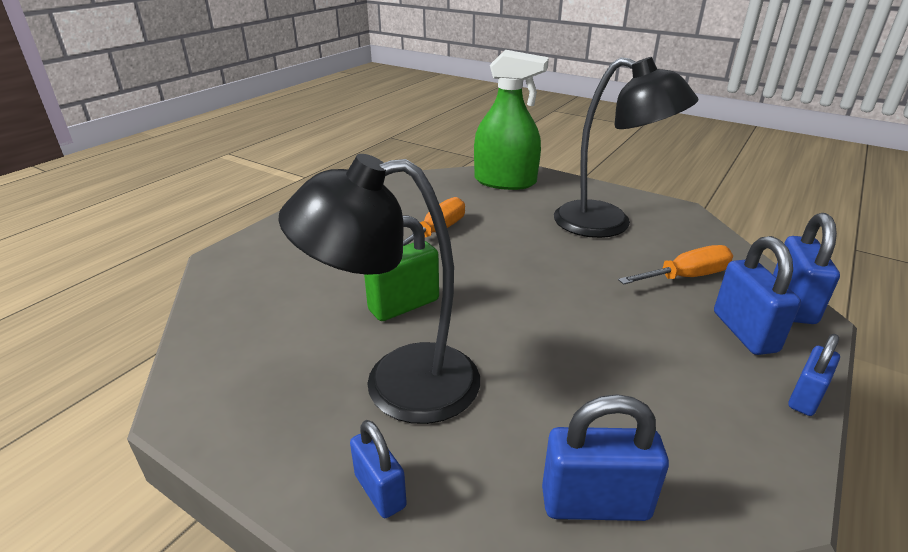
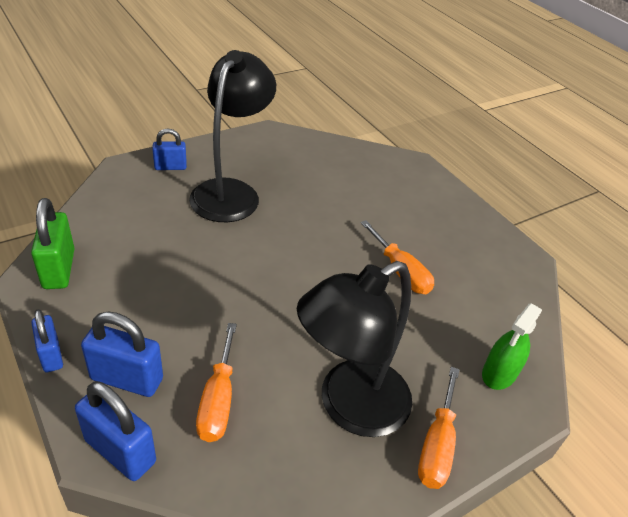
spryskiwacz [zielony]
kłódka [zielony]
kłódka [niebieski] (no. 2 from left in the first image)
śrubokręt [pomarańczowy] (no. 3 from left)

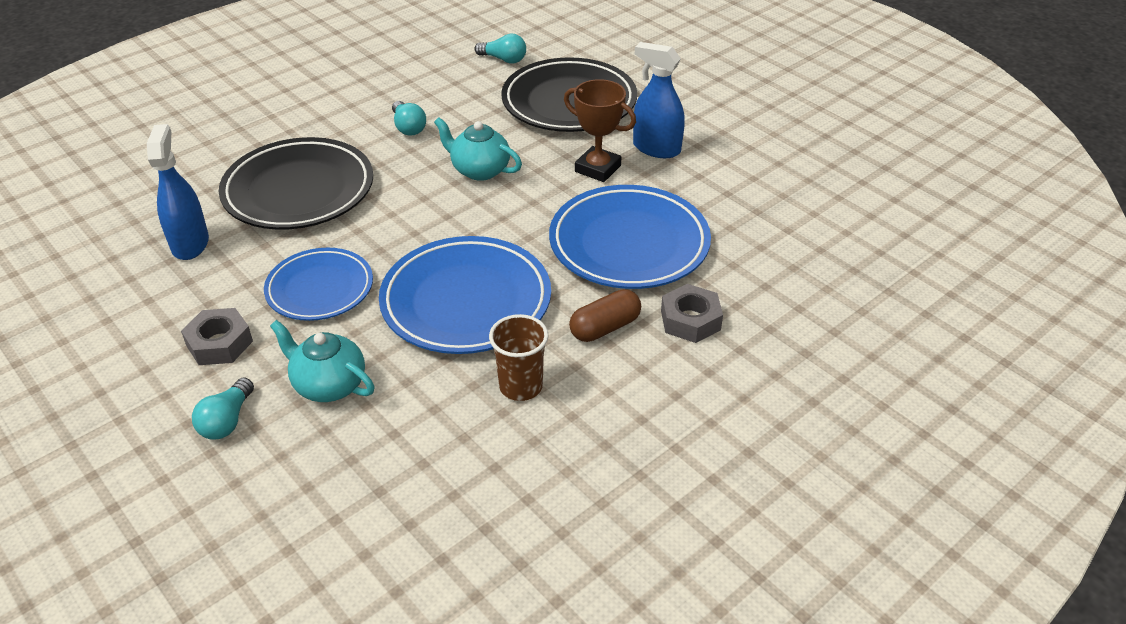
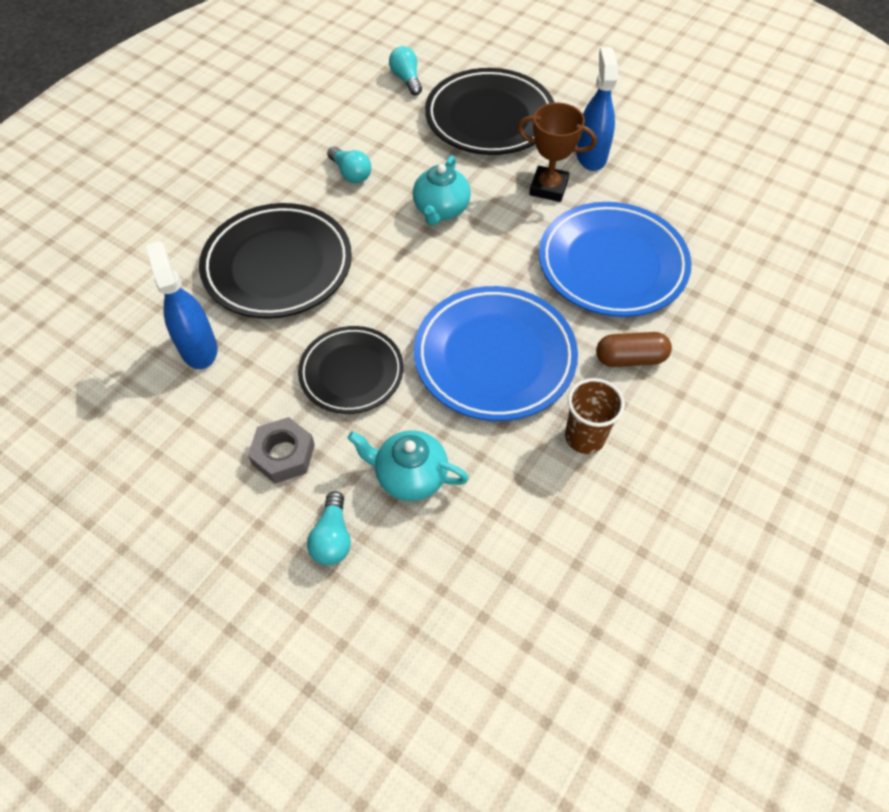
żarówka [turkusowy] (no. 3 from left)
spryskiwacz [niebieski] (no. 2 from left)
imbryk [turkusowy] (no. 2 from left)
talerz [czarny] (no. 2 from left)
nakrętka [szary] (no. 2 from left in the first image)
kapsułka [brązowy]

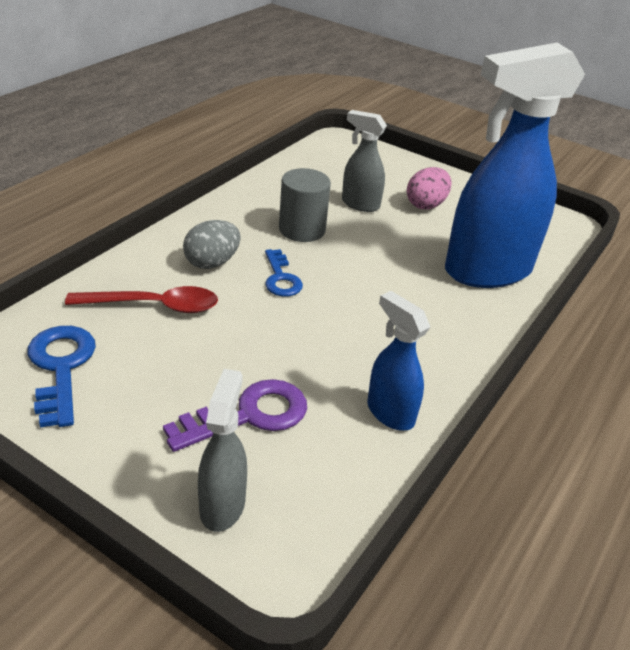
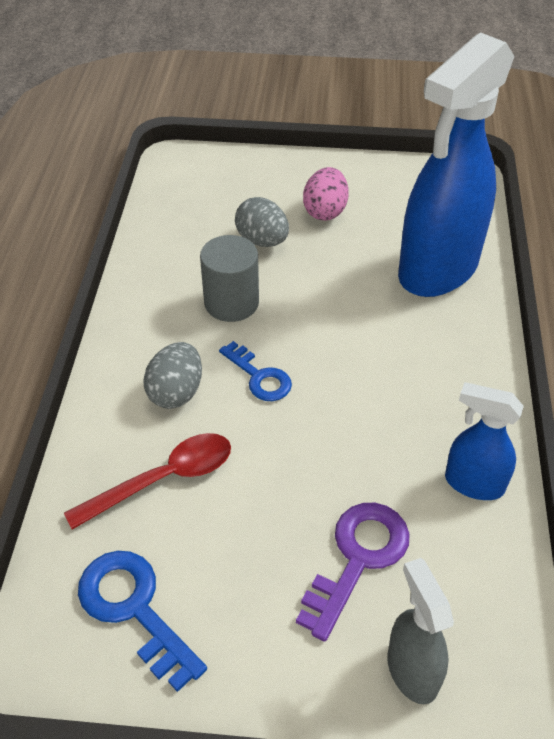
jajko [szary] (no. 2 from left)

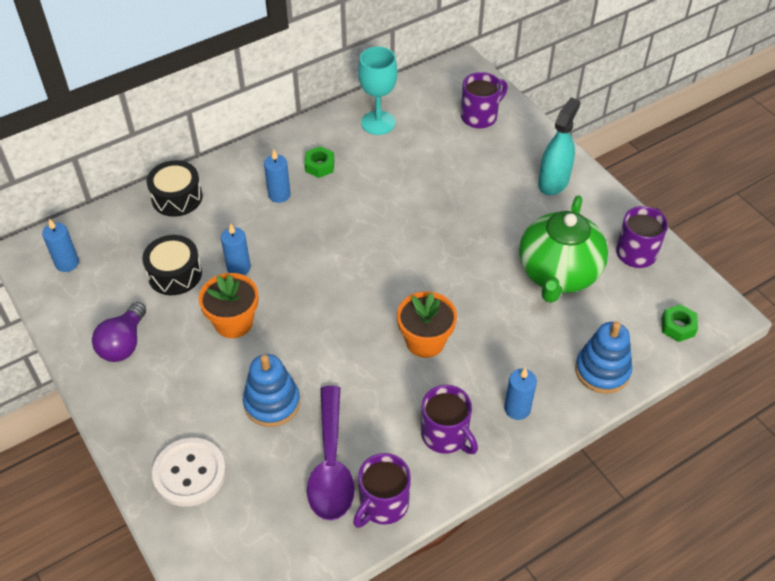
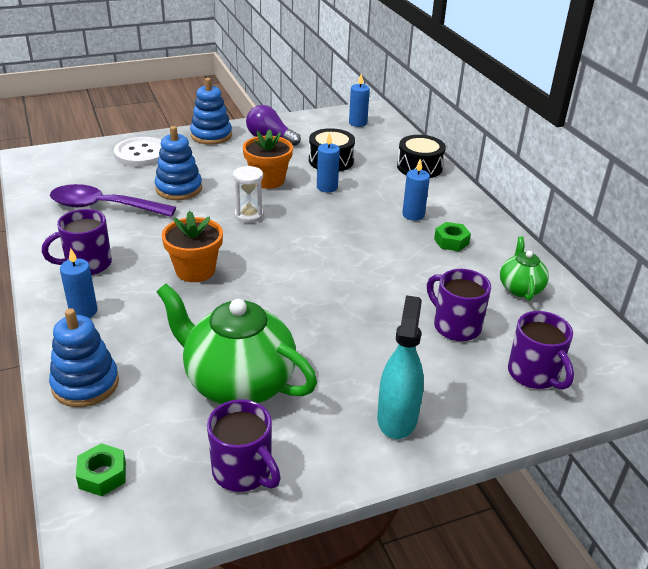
imbryk [zielony] (no. 2 from left)
spryskiwacz [turkusowy]
kubek [fioletowy] (no. 3 from left)
zabawka nakładanka [niebieski] (no. 3 from left)
klepsydra [biały]

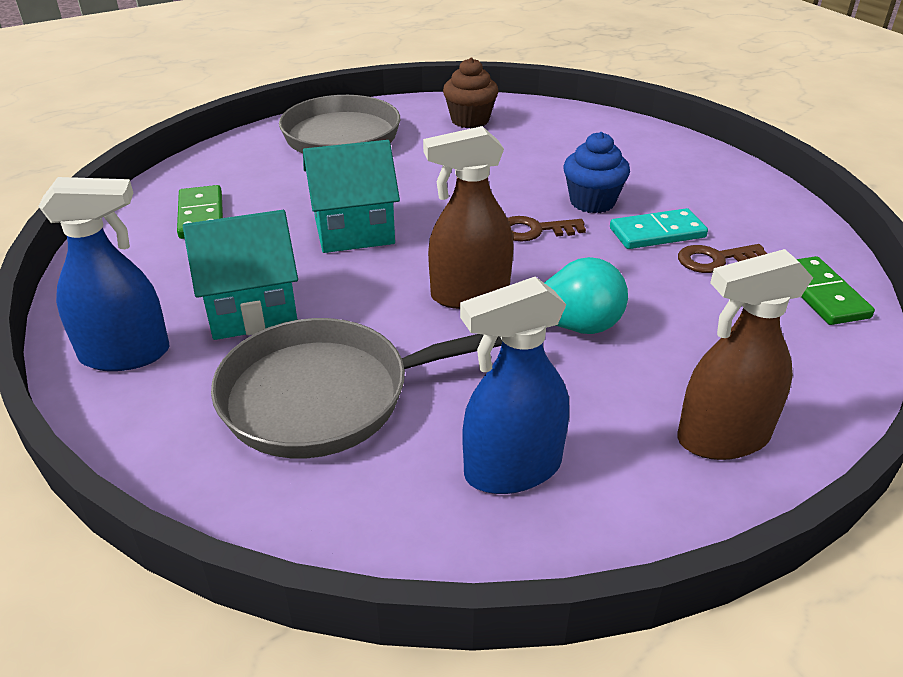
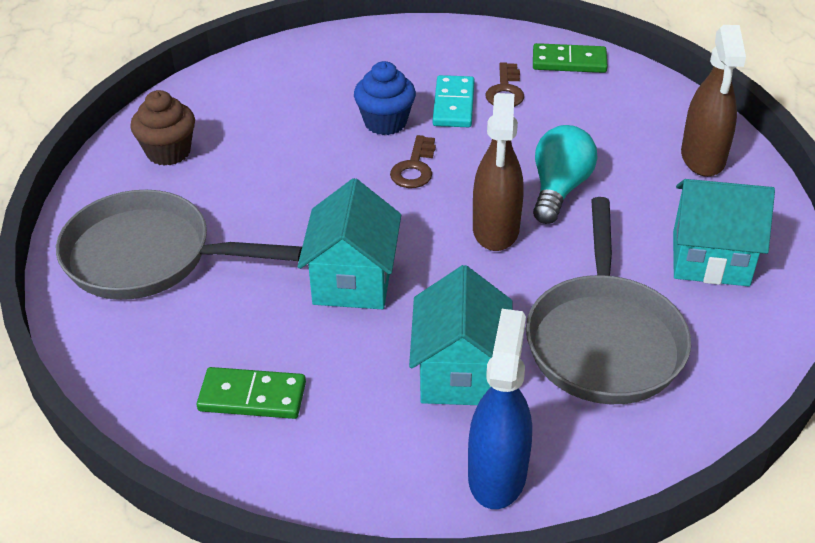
domek [turkusowy] (no. 3 from left)

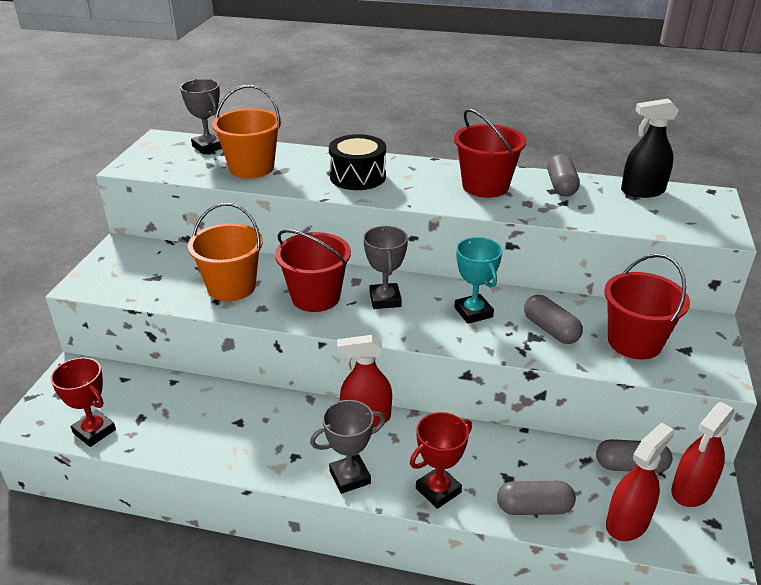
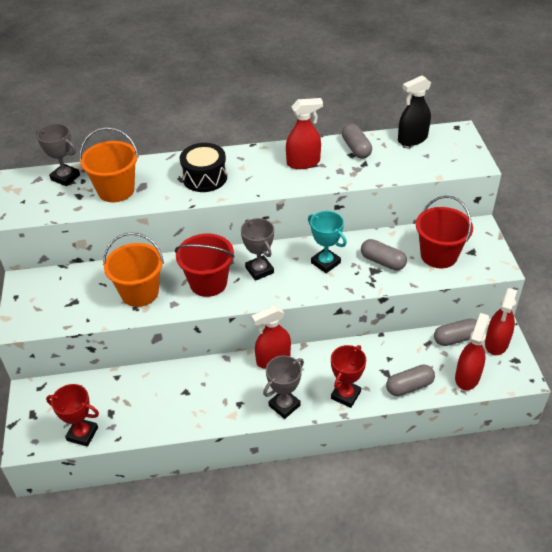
spryskiwacz [czerwony] (no. 2 from left)

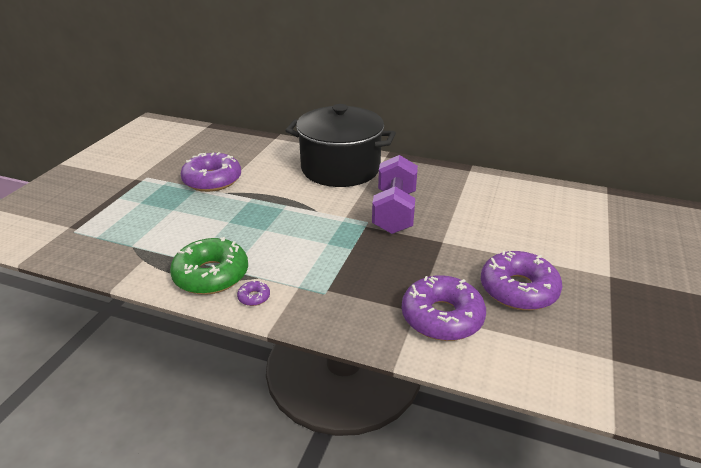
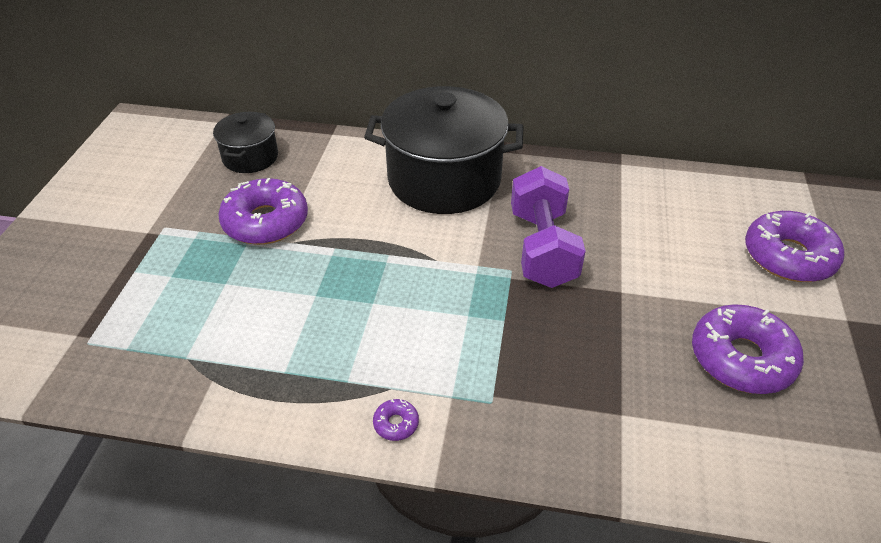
donut [zielony]
donut [fioletowy] (no. 4 from left)
garnek [czarny] (no. 1 from left)

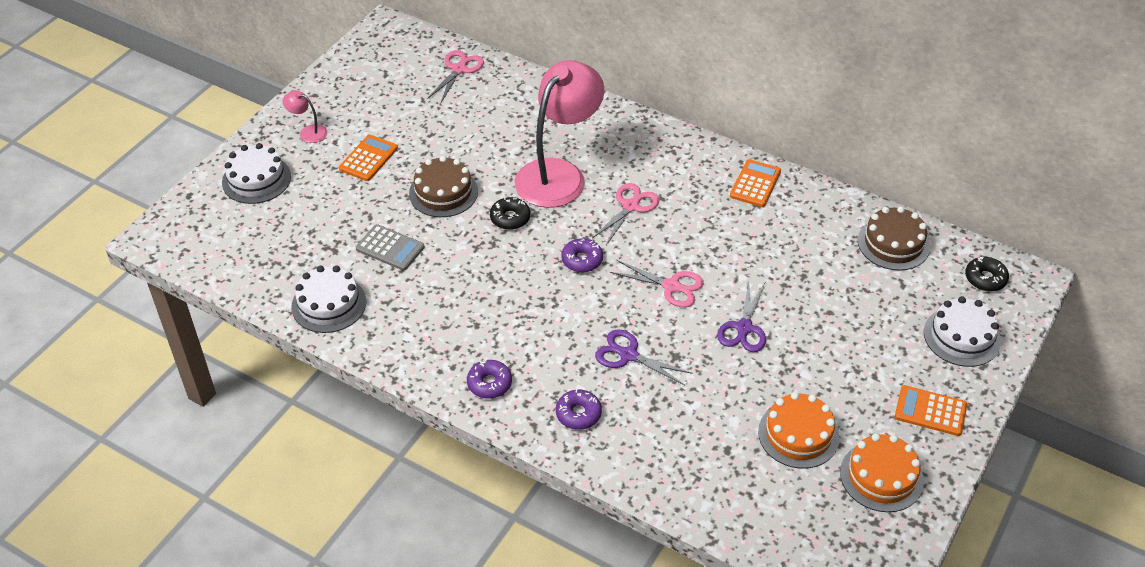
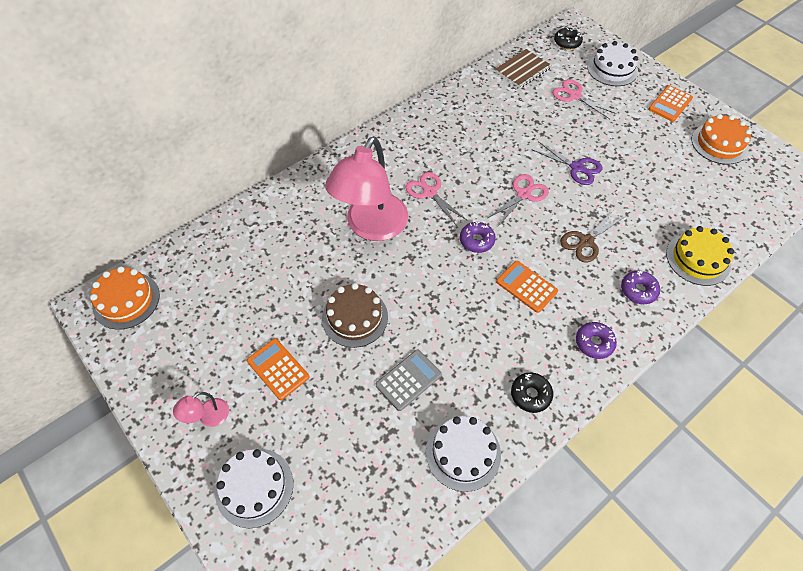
nożyczki [różowy] (no. 3 from left)
lampka [różowy] (no. 2 from left)
kalkulator [pomarańczowy] (no. 2 from left)
donut [czarny] (no. 1 from left)
zeszyt [brązowy]
nożyczki [brązowy]
tort [pomarańczowy] (no. 1 from left)
tort [żółty]

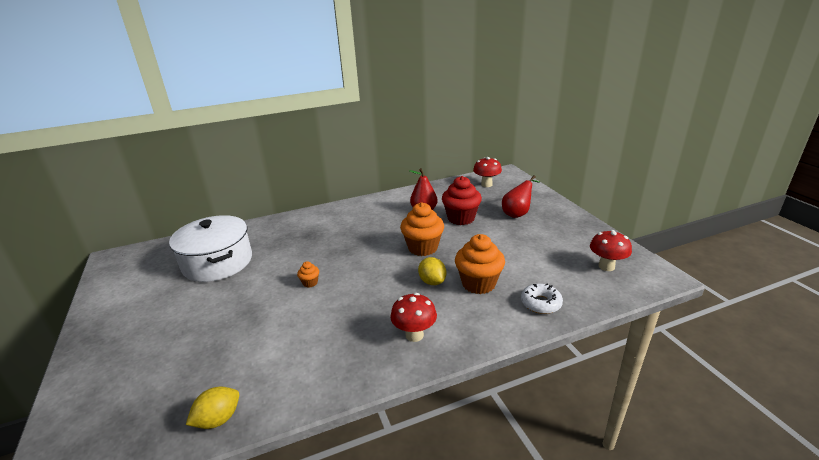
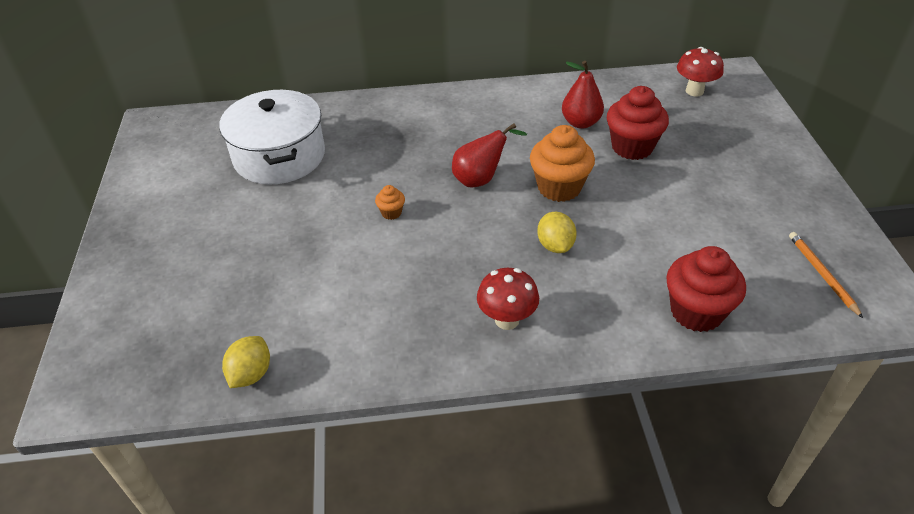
gruszka [czerwony] (no. 1 from left)
ołówek [pomarańczowy]
muffinka [pomarańczowy] (no. 3 from left in the first image)
muffinka [czerwony] (no. 2 from left)
cytryna [żółty] (no. 1 from left)

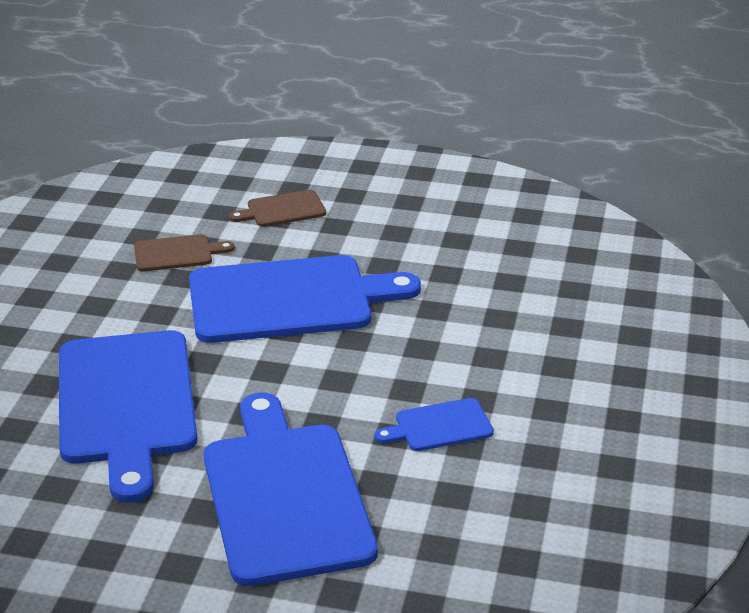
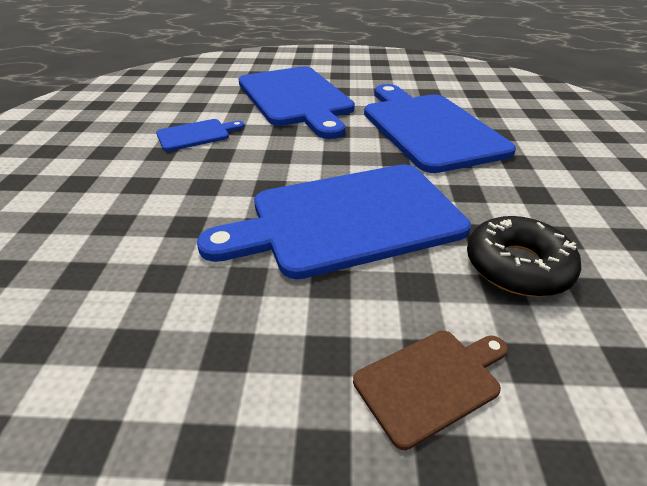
donut [czarny]

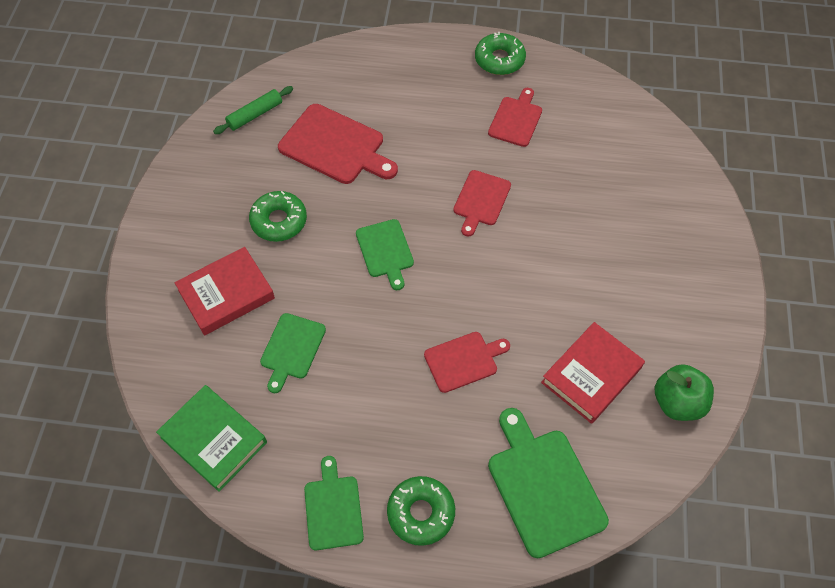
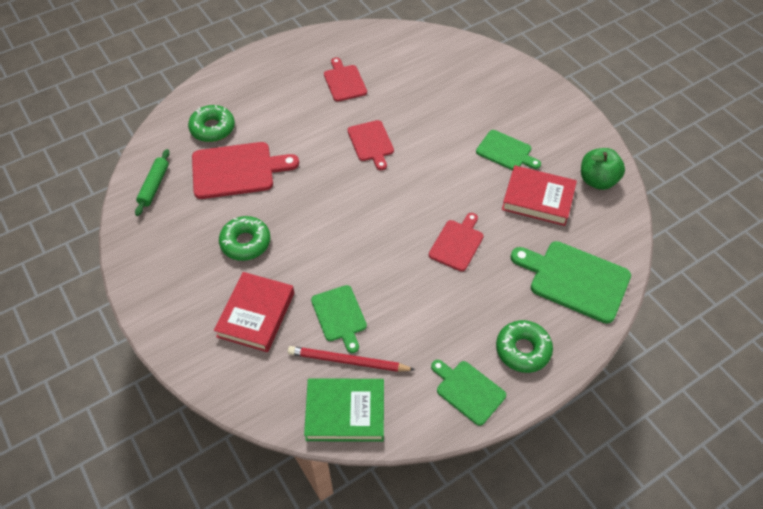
donut [zielony] (no. 1 from left)
deska do krojenia [zielony] (no. 3 from left)
książka [czerwony] (no. 2 from left)
ołówek [czerwony]

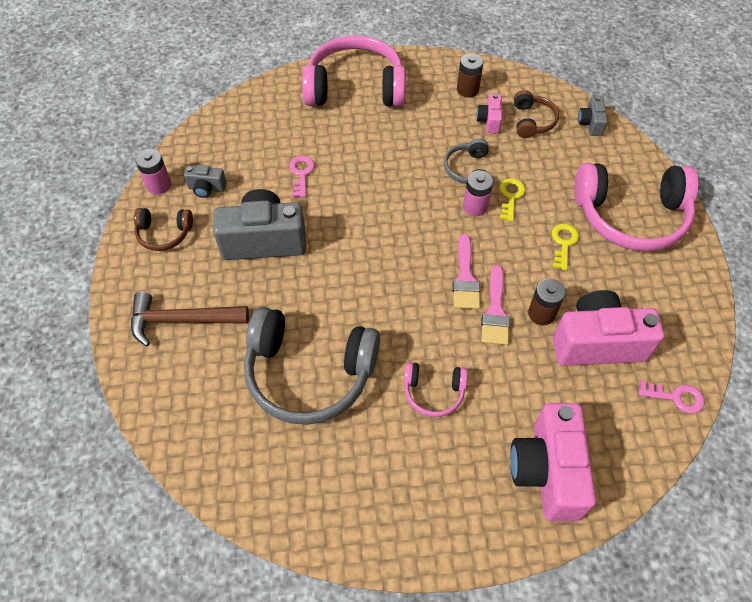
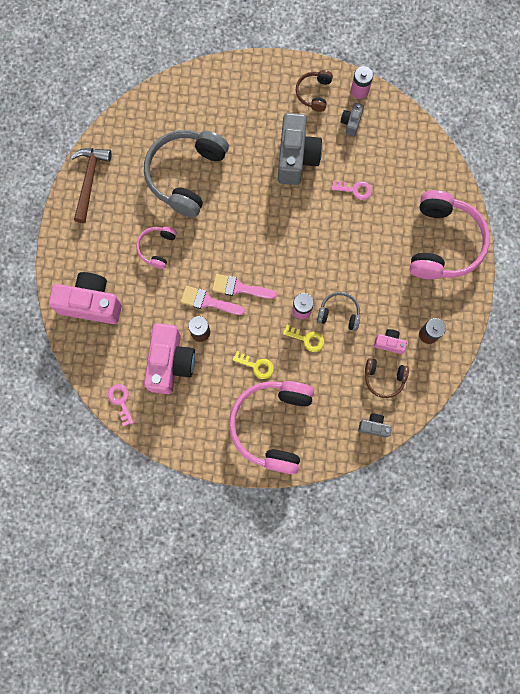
młotek [brązowy]
klucz [różowy] (no. 1 from left)

